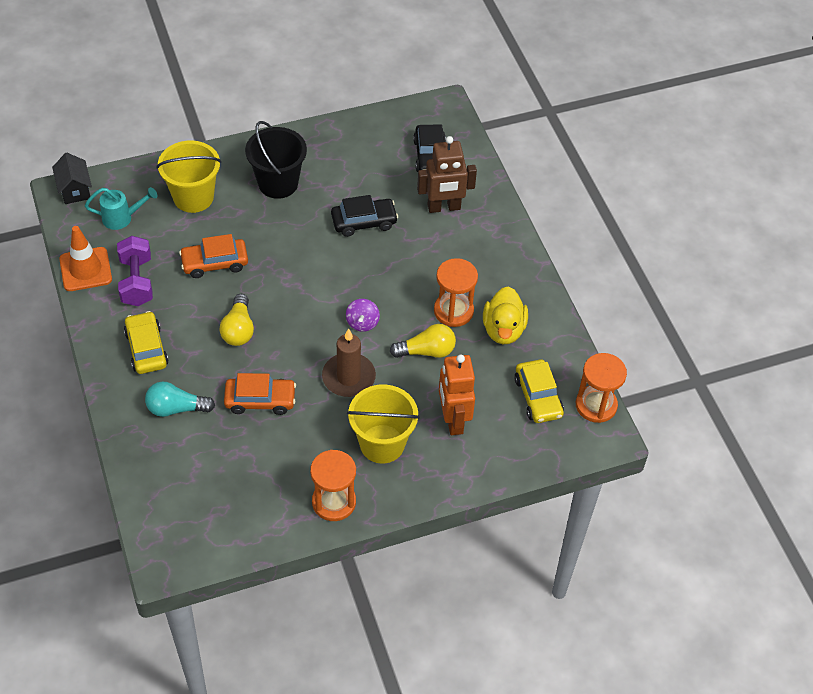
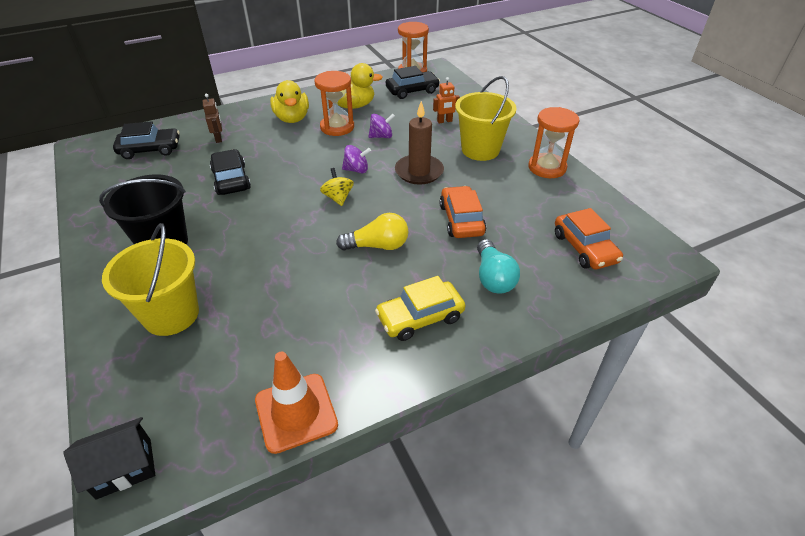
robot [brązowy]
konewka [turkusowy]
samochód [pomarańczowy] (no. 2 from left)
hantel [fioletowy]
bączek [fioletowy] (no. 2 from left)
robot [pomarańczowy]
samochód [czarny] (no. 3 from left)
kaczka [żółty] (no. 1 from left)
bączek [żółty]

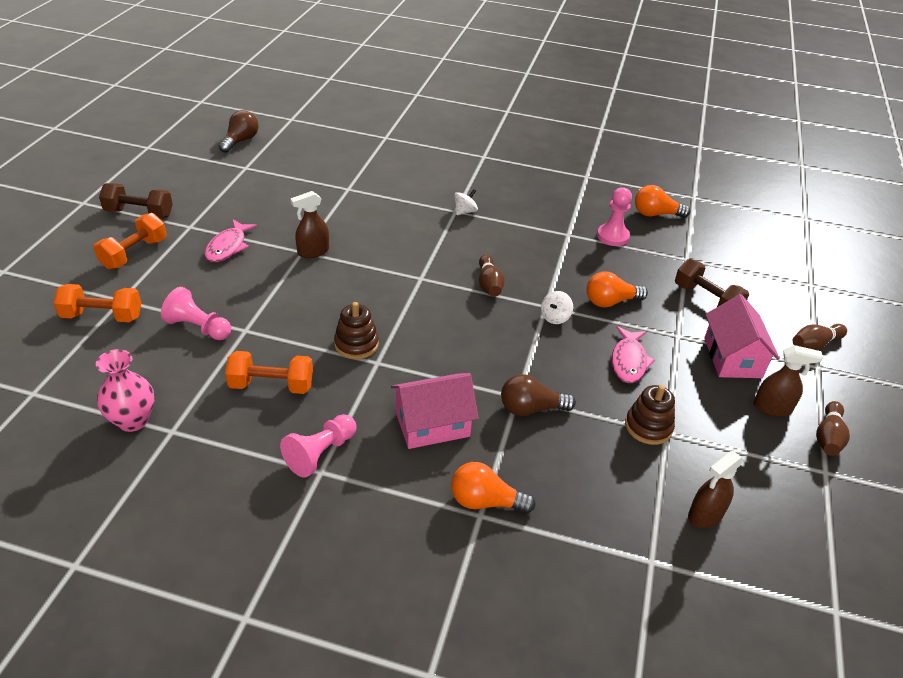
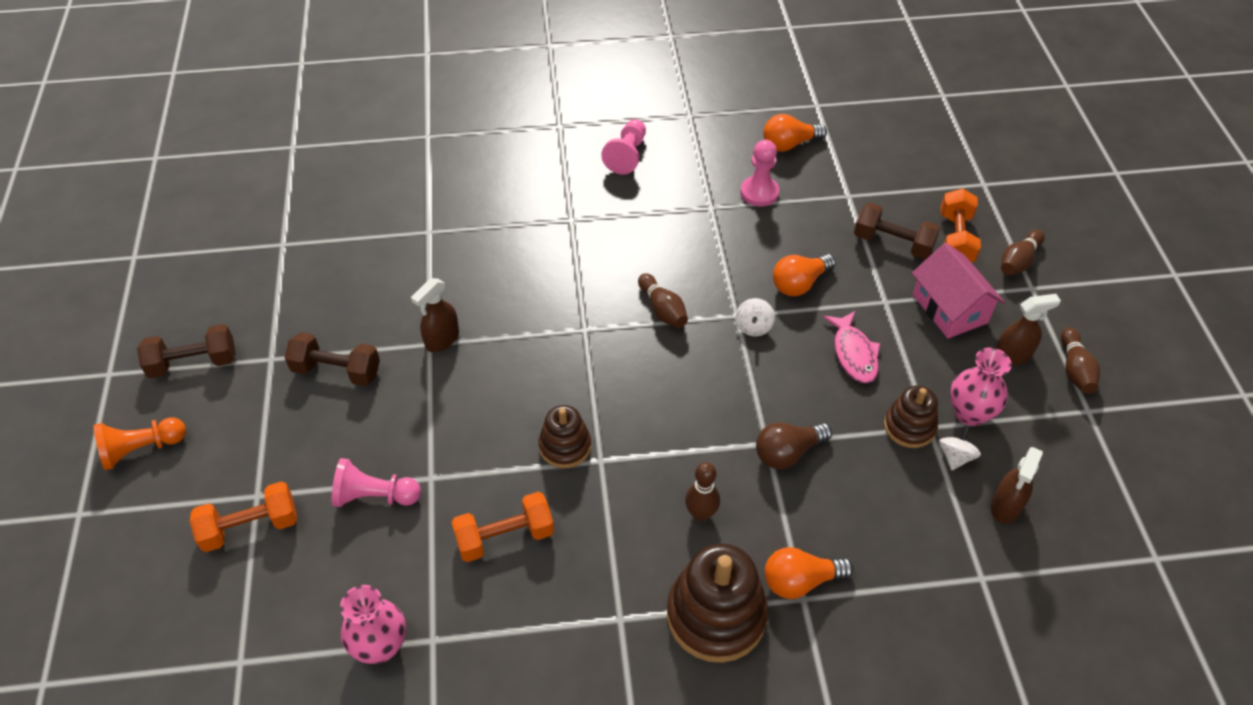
żarówka [brązowy] (no. 1 from left in the first image)
bączek [biały] (no. 2 from left)
hantel [pomarańczowy] (no. 3 from left)
hantel [brązowy] (no. 2 from left)
kręgiel [brązowy] (no. 2 from left)
pionek [różowy] (no. 2 from left)
wazon [różowy] (no. 2 from left)
pionek [pomarańczowy]
zabawka nakładanka [brązowy] (no. 2 from left)

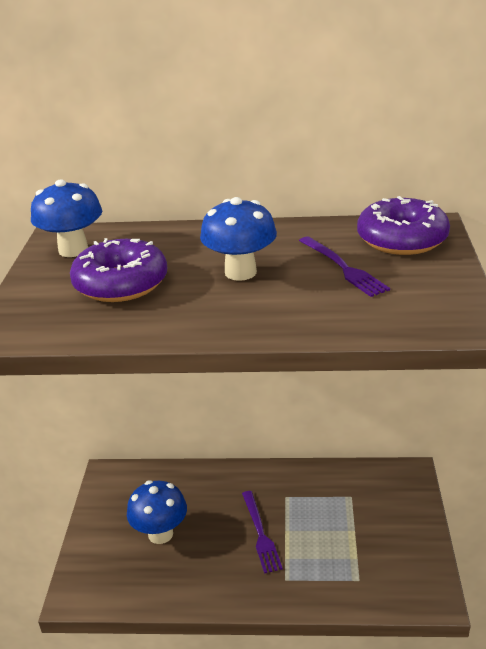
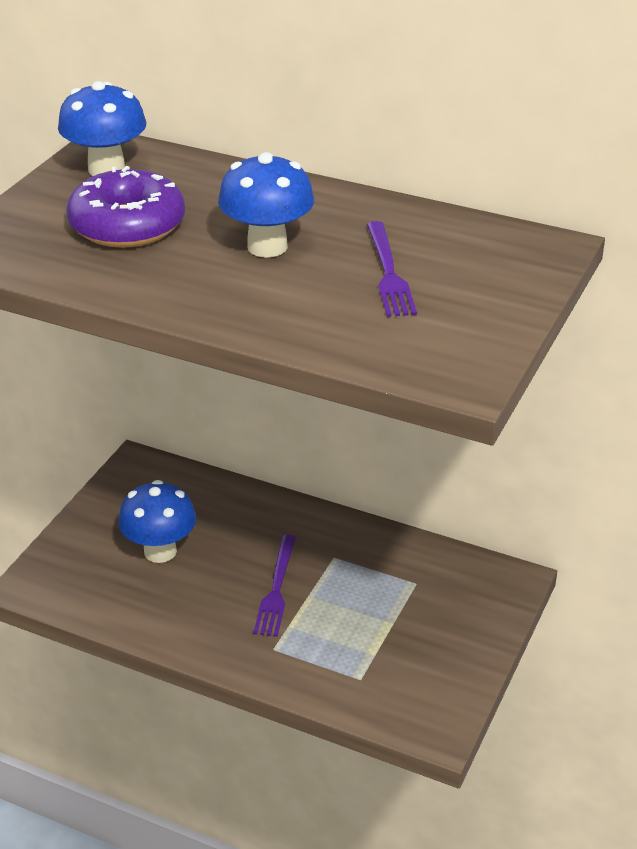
donut [fioletowy] (no. 2 from left in the first image)

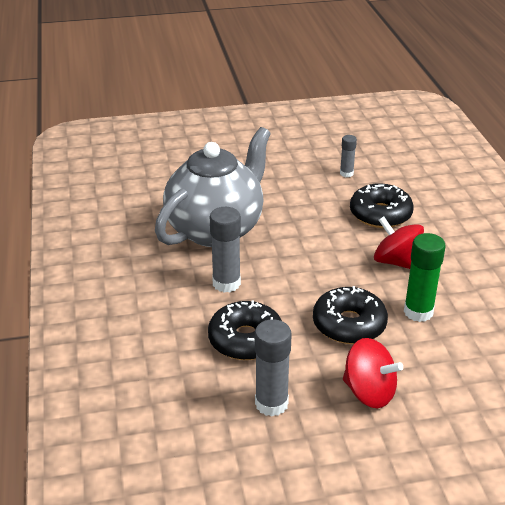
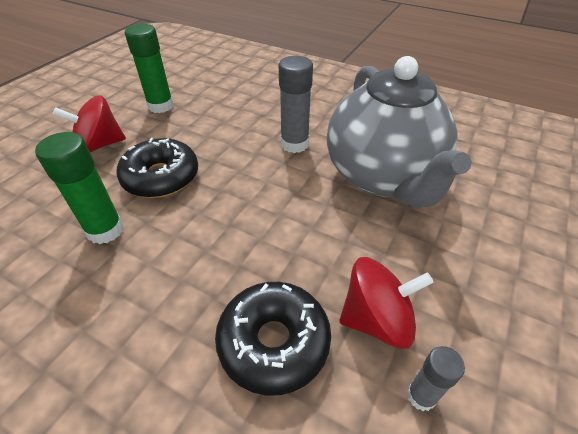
bączek [czerwony] (no. 2 from left)
donut [czarny] (no. 1 from left in the first image)
klej w sztyfcie [zielony] (no. 2 from left)

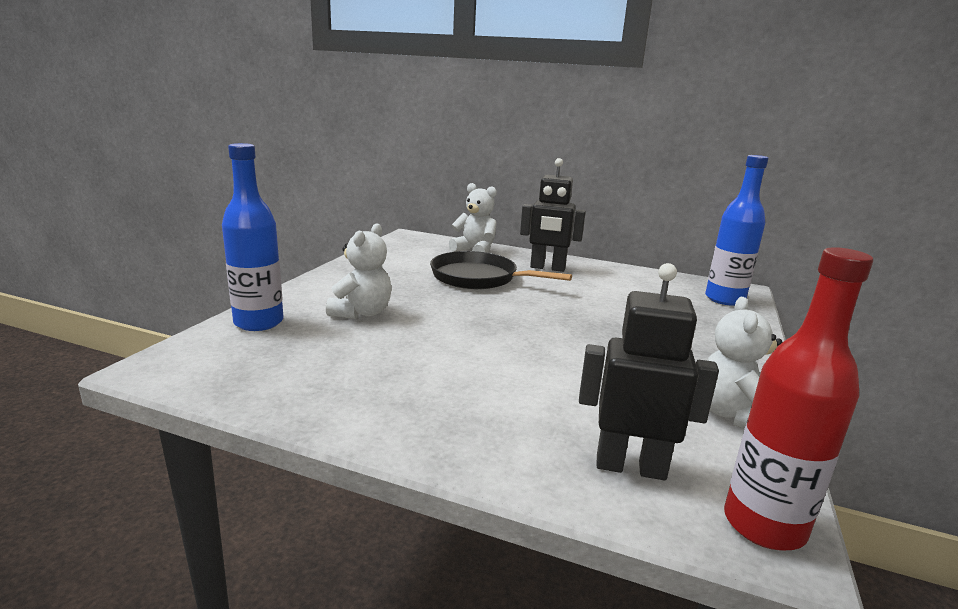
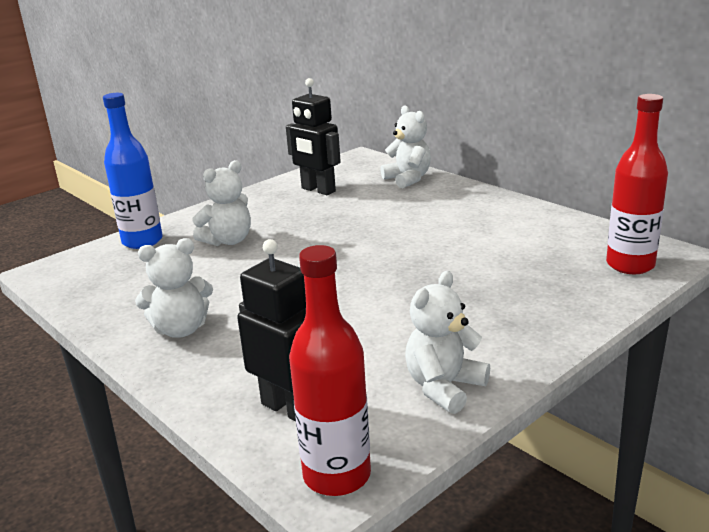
butelka [czerwony] (no. 2 from left)
robot [czarny] (no. 2 from left)
patelnia [czarny]
miś [biały] (no. 1 from left)

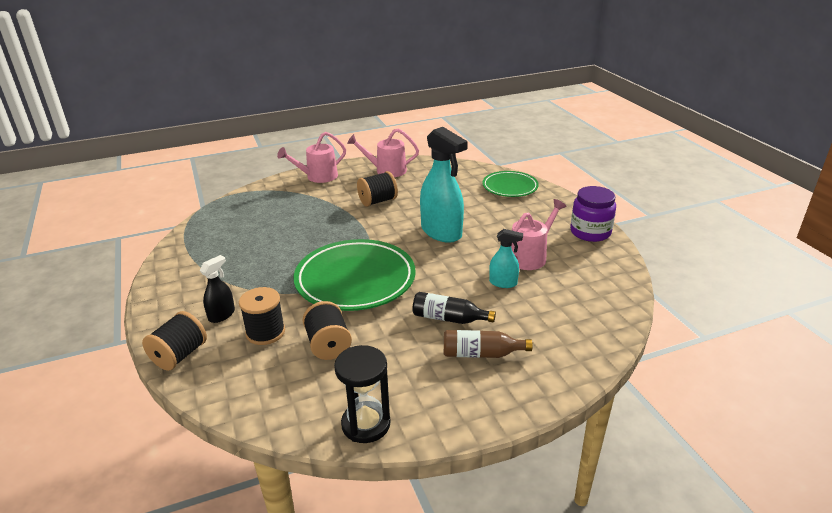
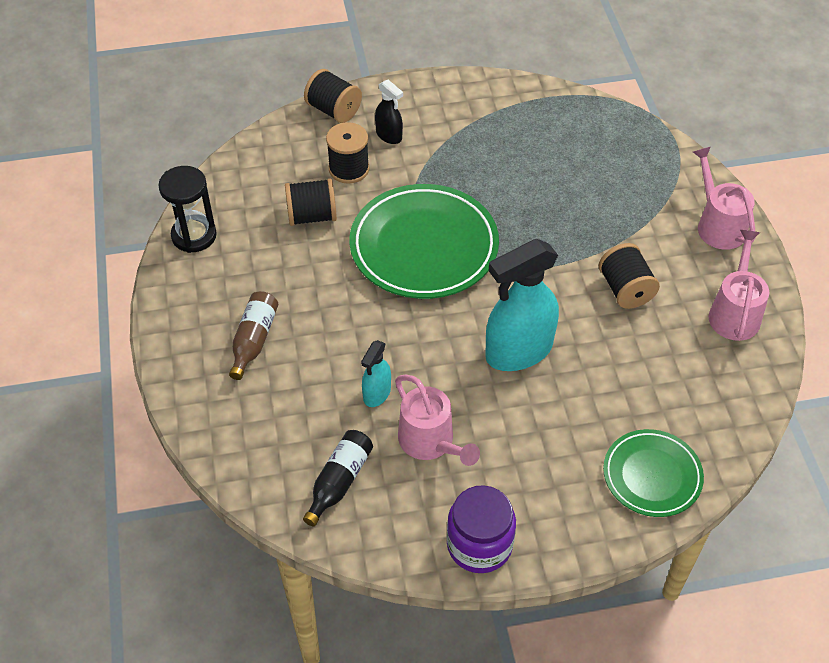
butelka [czarny]

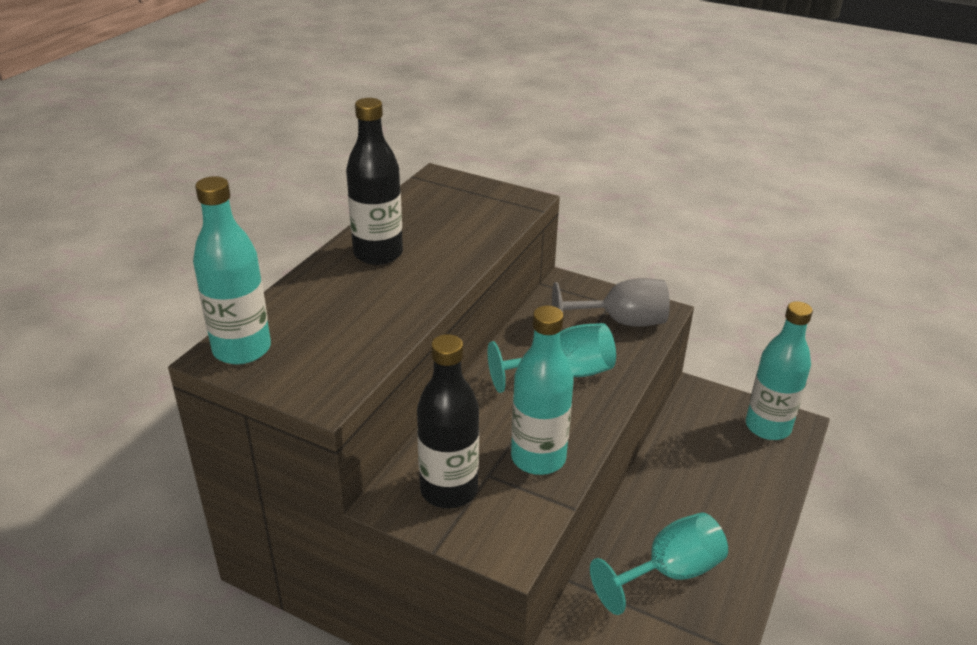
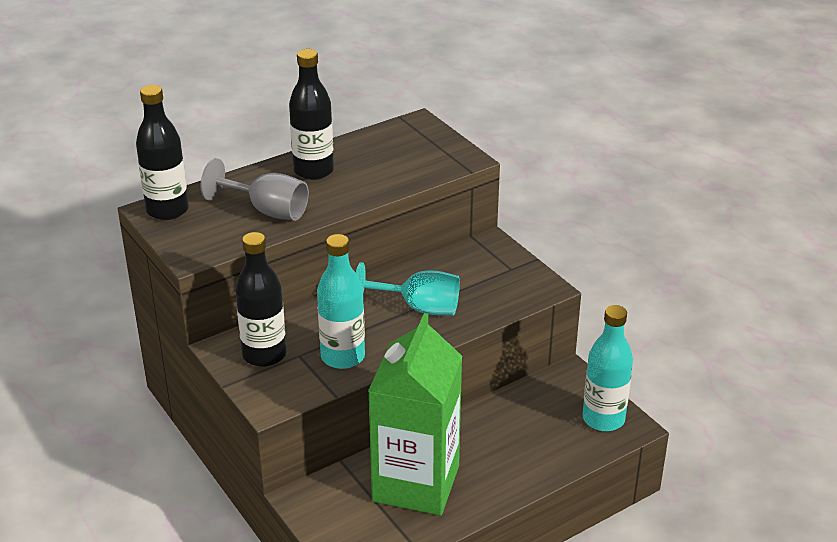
butelka [czarny] (no. 1 from left)
kielich [szary]
karton mleka [zielony]

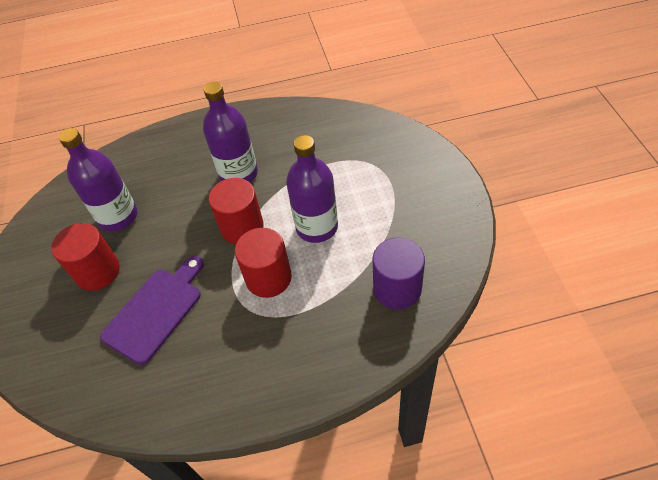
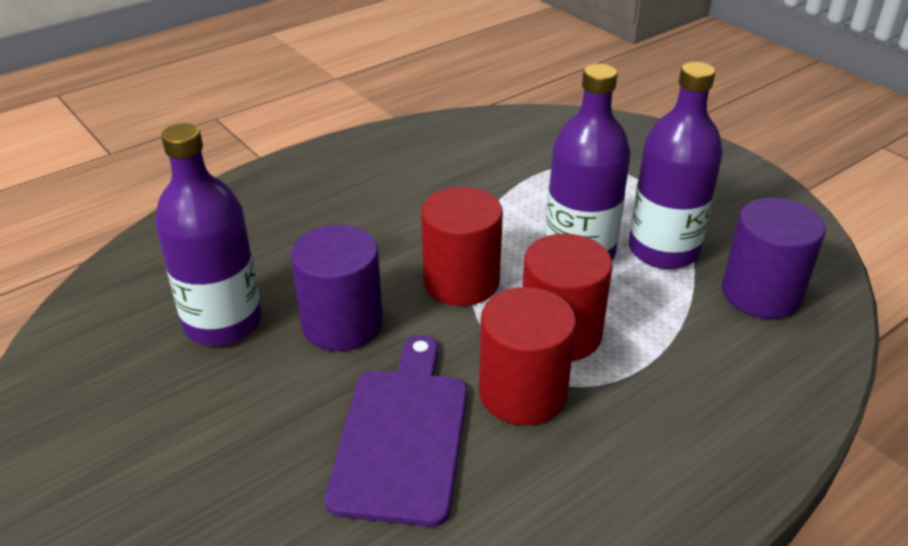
butelka [fioletowy] (no. 3 from left)
walec [czerwony] (no. 2 from left)
walec [fioletowy] (no. 1 from left)

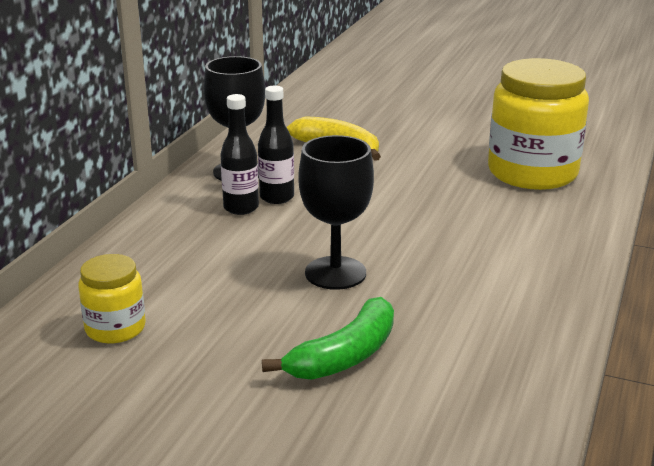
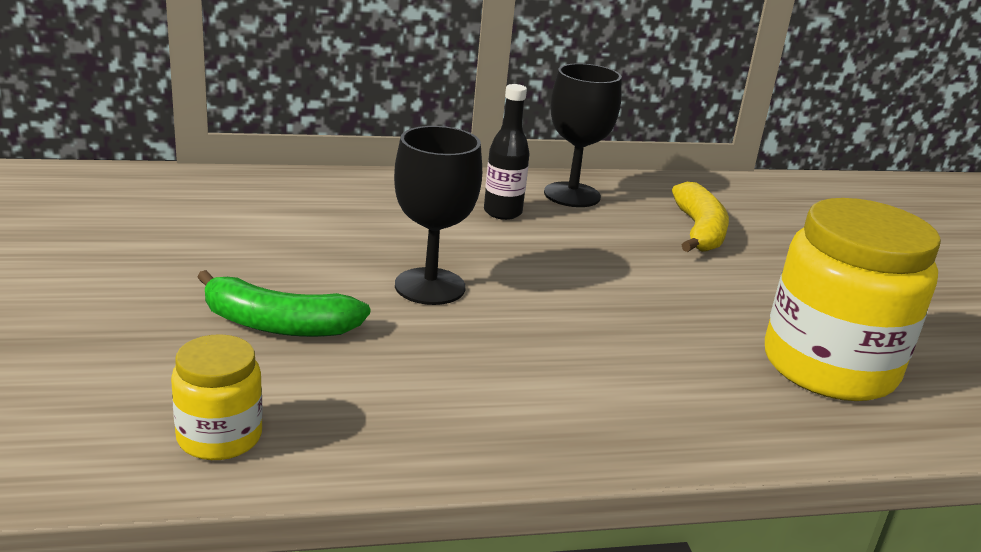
butelka [czarny] (no. 2 from left in the first image)
słoik [żółty] (no. 1 from left)

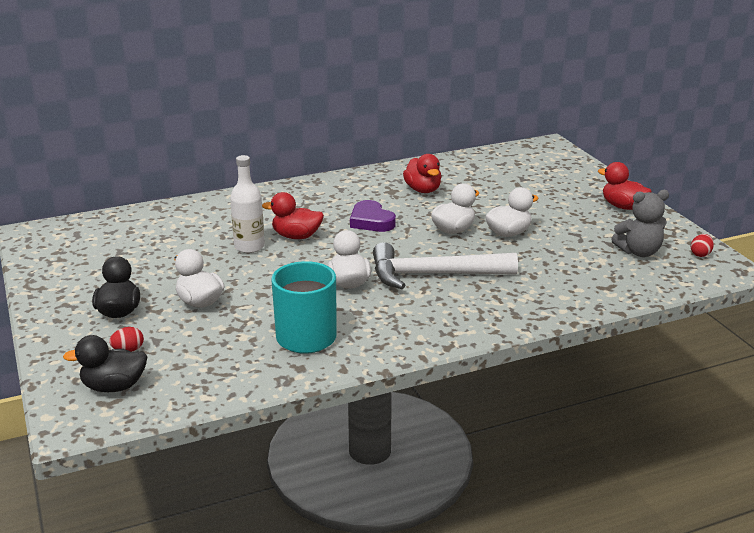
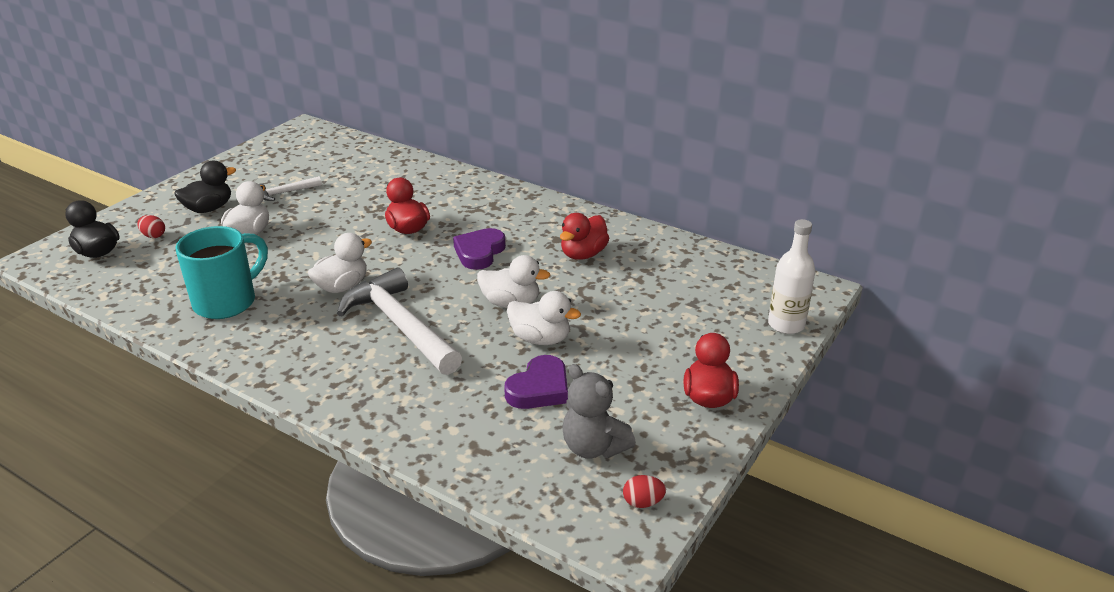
butelka [biały]
młotek [biały] (no. 1 from left)
serce [fioletowy] (no. 2 from left)

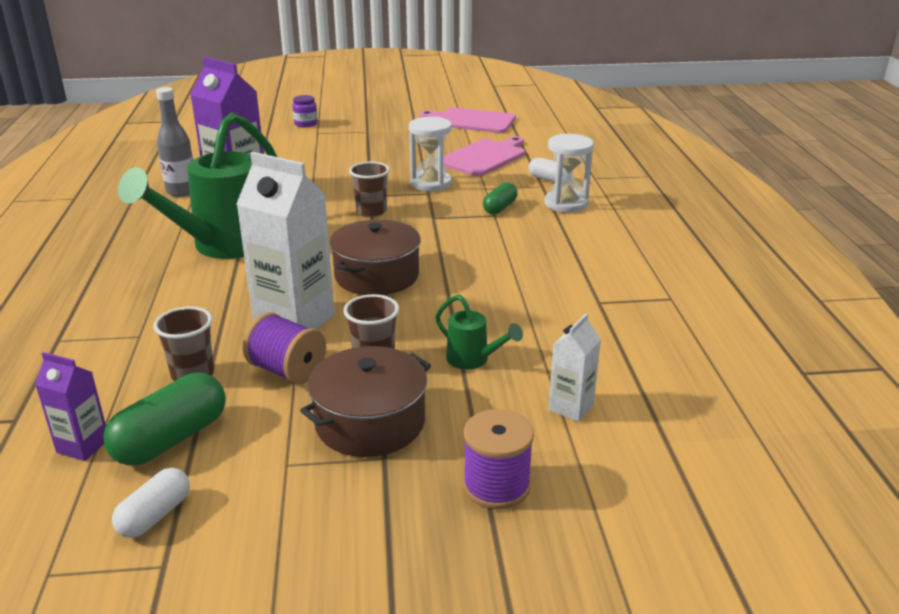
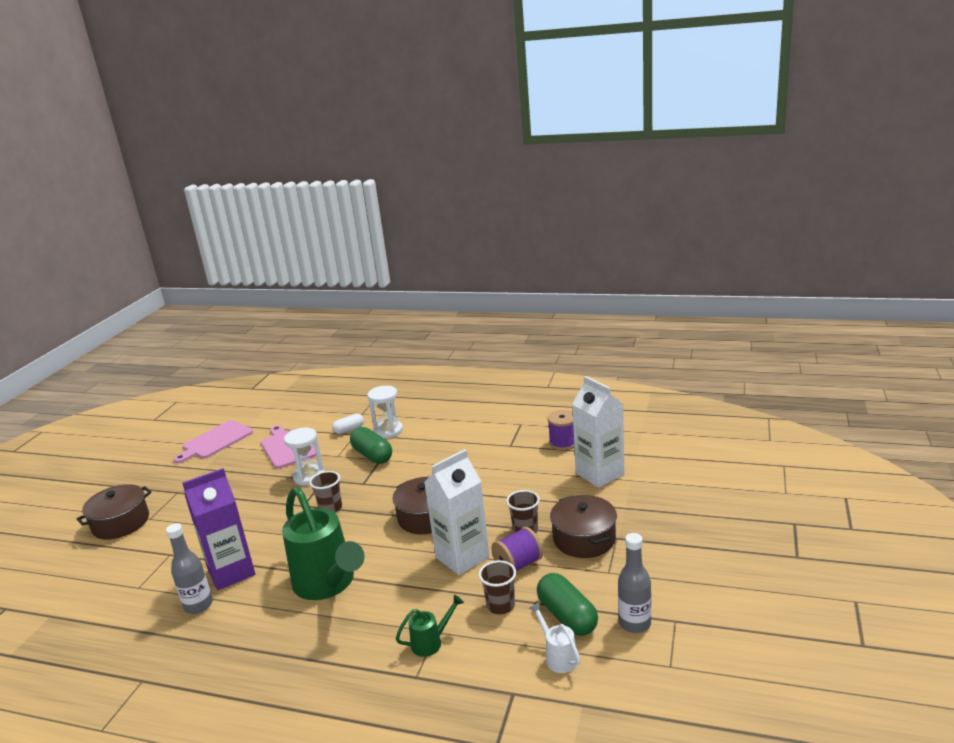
garnek [brązowy] (no. 1 from left)
kapsułka [zielony] (no. 1 from left)
konewka [zielony] (no. 2 from left)
karton mleka [biały] (no. 2 from left)
konewka [biały]
szpulka [fioletowy] (no. 2 from left)
butelka [szary] (no. 2 from left)

